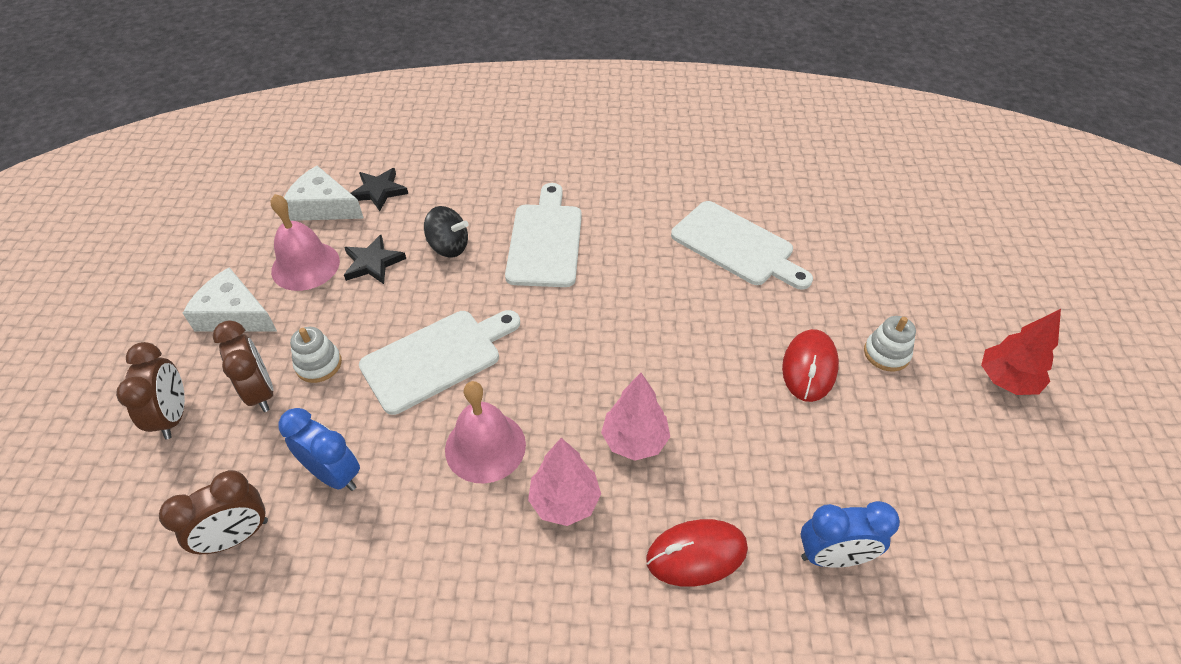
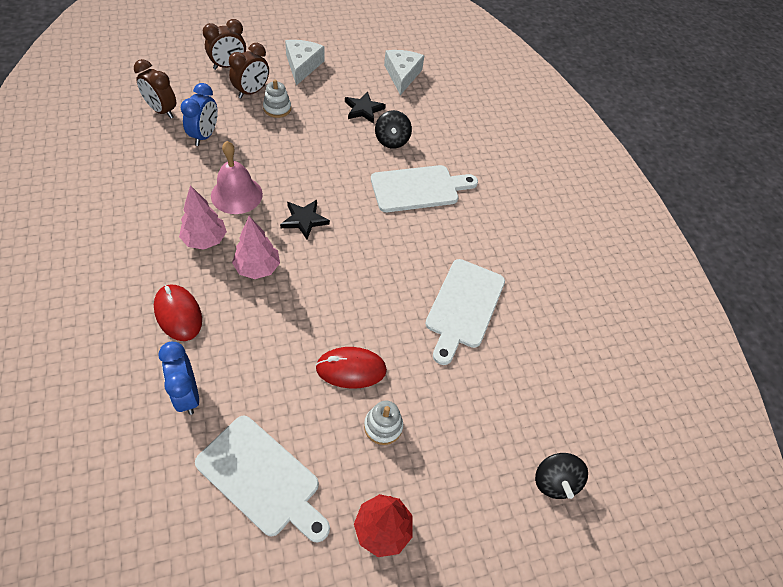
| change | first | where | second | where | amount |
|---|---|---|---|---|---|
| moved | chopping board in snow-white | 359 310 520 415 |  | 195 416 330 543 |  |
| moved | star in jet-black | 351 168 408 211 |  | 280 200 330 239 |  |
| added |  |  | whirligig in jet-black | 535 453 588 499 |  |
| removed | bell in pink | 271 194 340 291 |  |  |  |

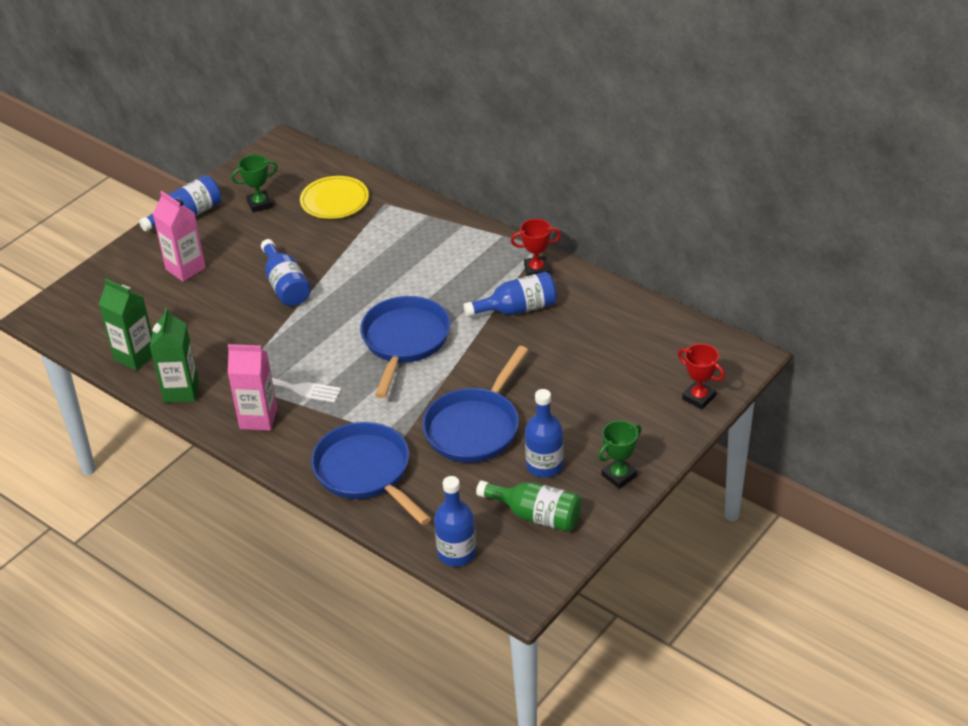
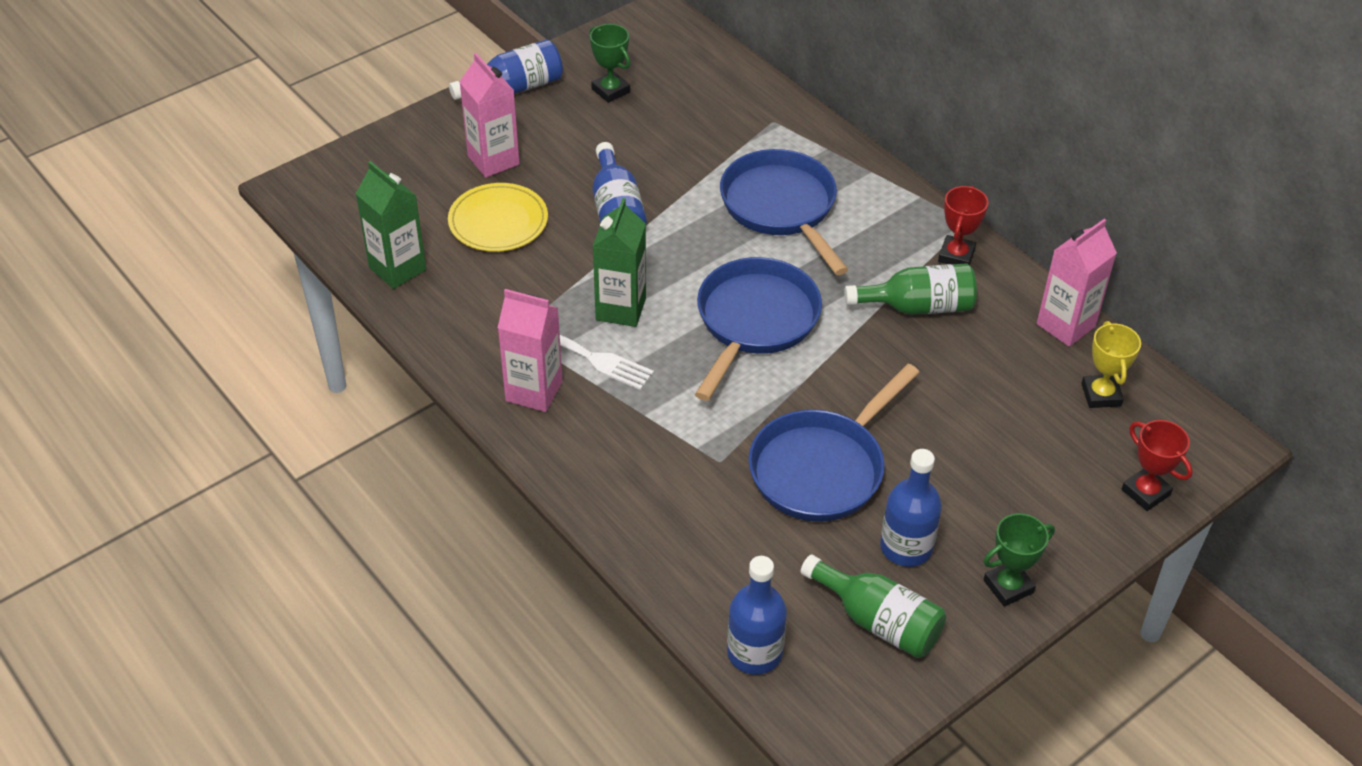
| change | first | where | second | where | amount |
|---|---|---|---|---|---|
| moved | flat dish in yellow | 300 176 369 219 |  | 448 183 548 252 |  |
| turned | award cup in green | 231 155 278 213 |  | 590 24 630 103 | 60 degrees clockwise |
| moved | milk carton in green | 150 308 199 403 |  | 592 198 646 327 |  |
| moved | skillet in cobalt | 311 422 431 525 |  | 720 149 849 275 |  |
| recoloured | flask in cobalt | 463 272 557 317 | flask in green | 844 263 977 315 |  |
| turned | award cup in crimson | 511 219 561 276 |  | 938 186 989 265 | 75 degrees counterclockwise |
| added |  |  | milk carton in pink | 1037 219 1117 347 |  |
| added |  |  | award cup in yellow | 1081 321 1141 408 |  |

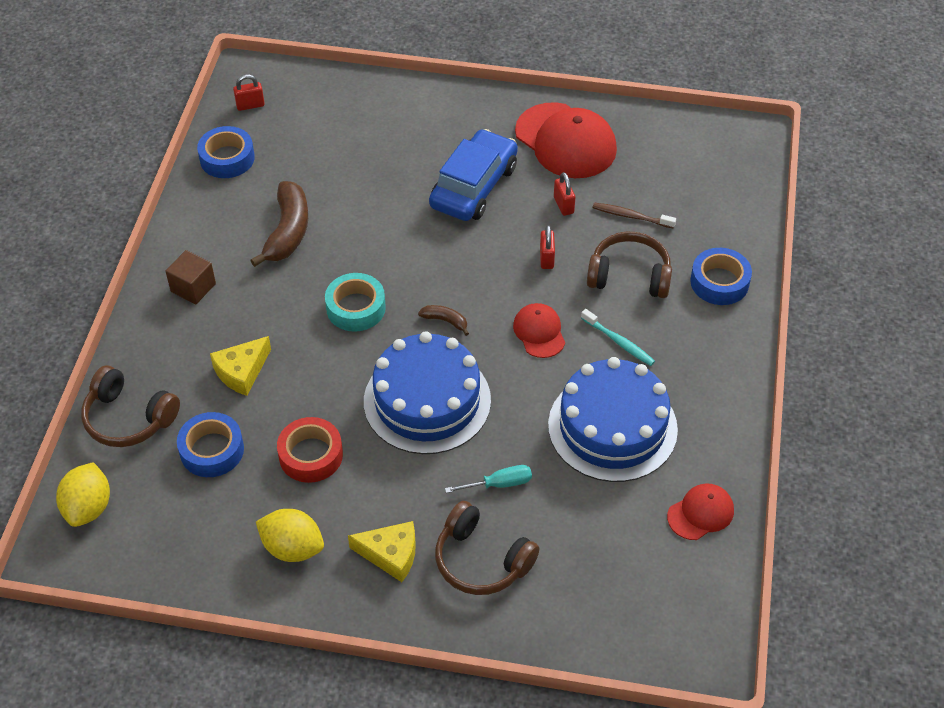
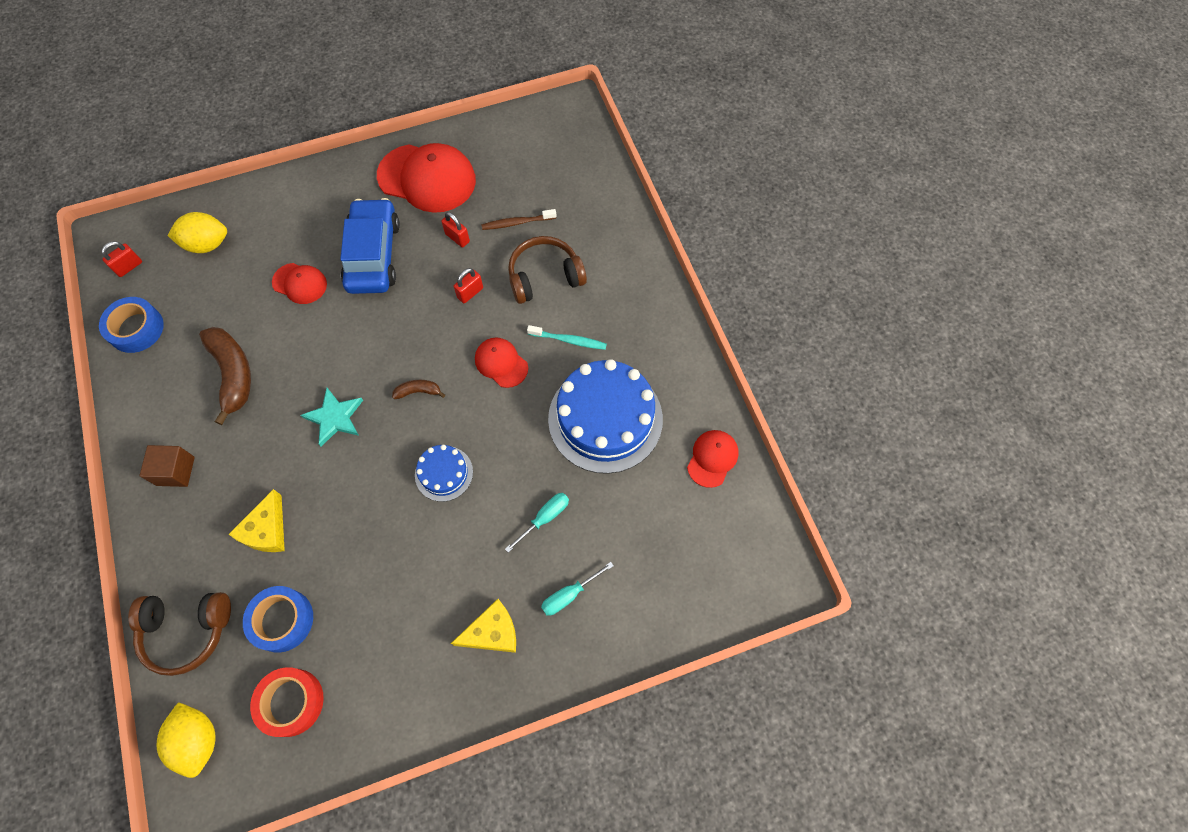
| change | first | where | second | where | amount |
|---|---|---|---|---|---|
| moved | lemon in yellow | 256 509 324 562 |  | 168 212 227 253 |  |
| moved | tape in crimson | 277 417 343 483 |  | 250 667 324 737 |  |
| added |  |  | cap in crimson | 272 263 327 304 |  |
| replaced | tape in aqua | 325 273 386 331 | star in aqua | 301 388 363 446 |  |
| resized | layer cake in cobalt | 364 331 491 454 |  | 415 445 473 502 | x0.49 |
| turned | lock in crimson | 540 225 555 269 |  | 454 268 483 303 | 75 degrees clockwise |
| replaced | headphones in dark brown | 435 501 539 595 | flat screwdriver in aqua | 541 562 614 616 |  |
| removed | tape in cobalt | 690 248 752 305 |  |  |  |

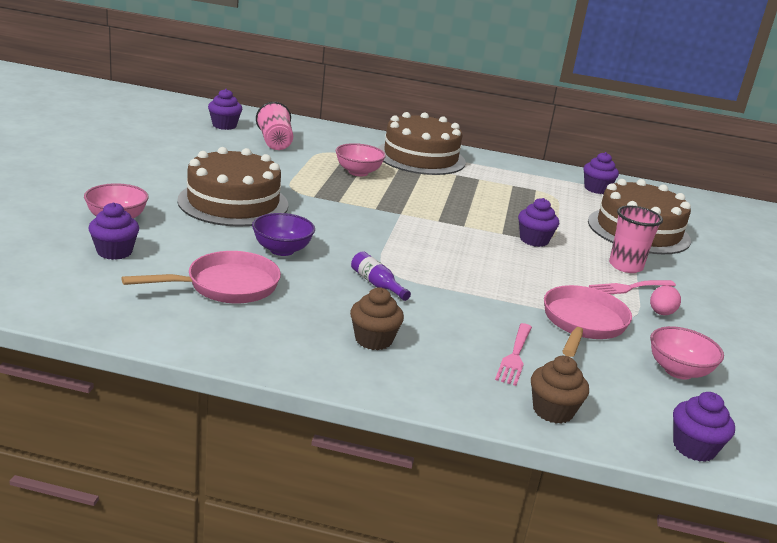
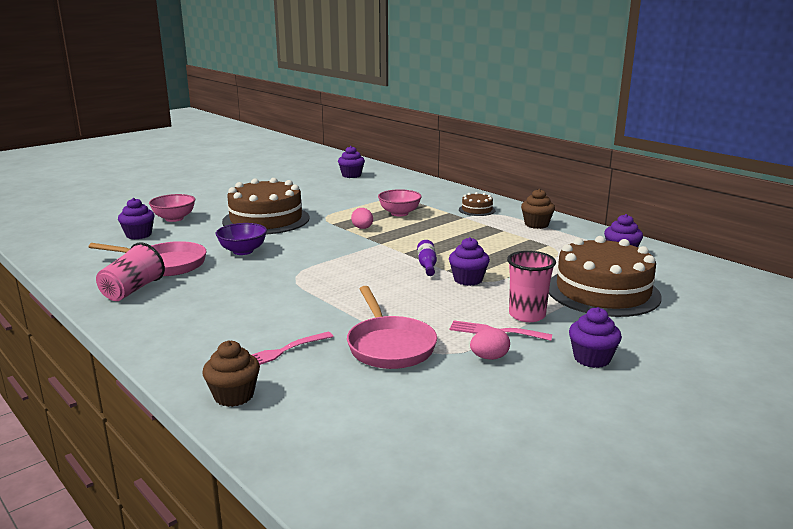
| change | first | where | second | where | amount |
|---|---|---|---|---|---|
| moved | cup in pink | 256 102 293 150 |  | 96 242 165 301 |  |
| turned | skillet in pink | 544 285 632 357 |  | 347 286 437 369 | 105 degrees clockwise |
| added |  |  | toy egg in pink | 351 208 373 229 |  |
| moved | flask in purple | 351 252 411 301 |  | 417 240 437 276 |  |
| resized | layer cake in dark brown | 378 112 466 175 |  | 459 192 496 216 | x0.44 |
| moved | cupcake in dark brown | 350 287 404 350 |  | 521 189 555 229 |  |
| moved | cupcake in purple | 673 392 735 462 |  | 569 307 622 368 |  |
| removed | serving bowl in pink | 650 326 724 380 |  |  |  |

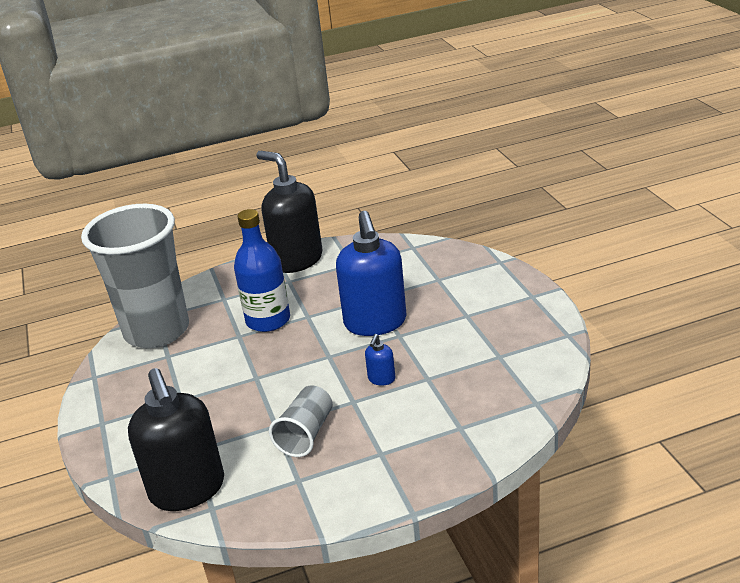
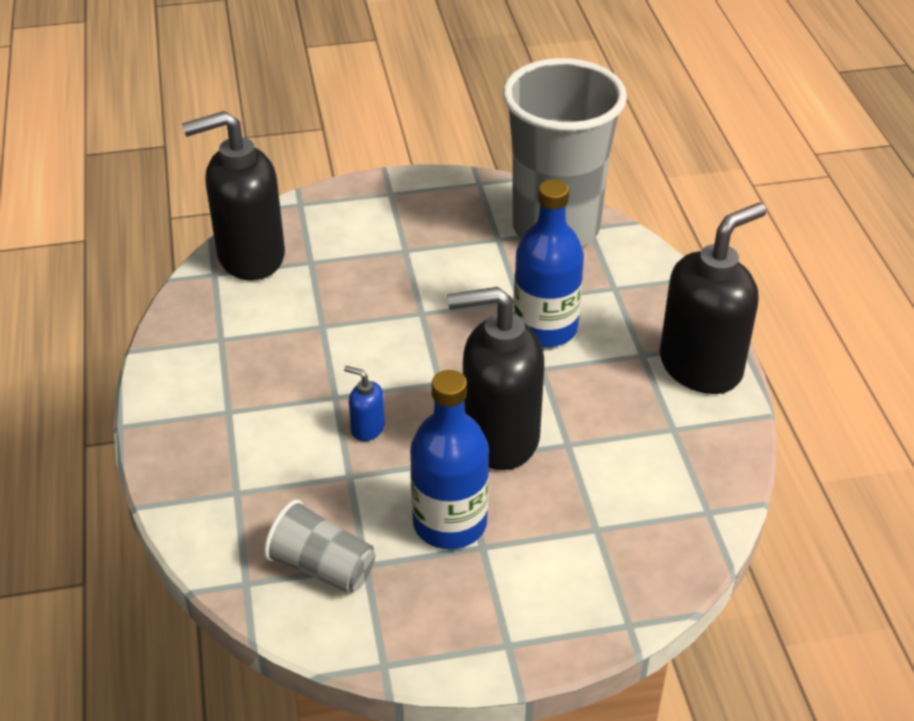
| change | first | where | second | where | amount |
|---|---|---|---|---|---|
| moved | cup in gray | 269 386 333 457 |  | 264 499 375 593 |  |
| added |  |  | flask in cobalt | 410 370 489 549 |  |
| recoloured | soap pump in cobalt | 336 211 407 336 | soap pump in jet-black | 447 287 544 470 |  |

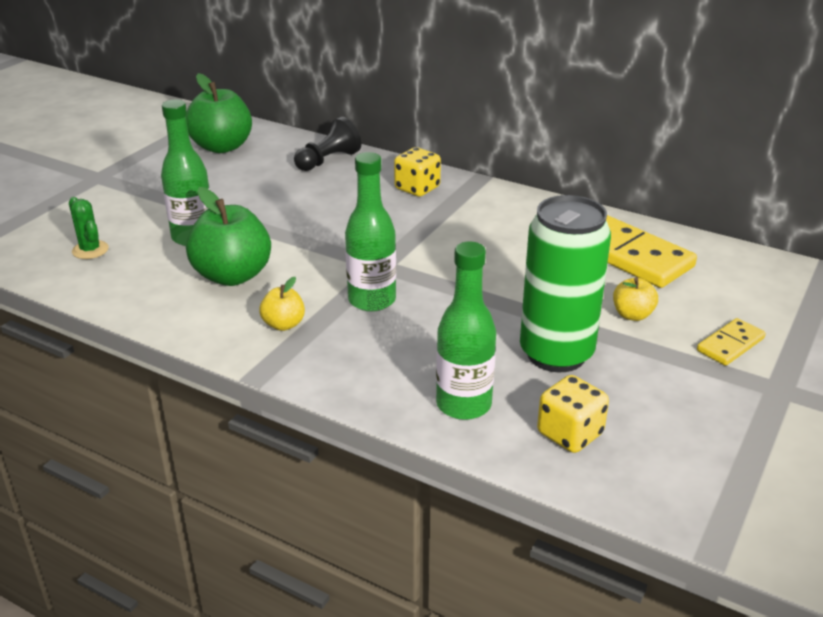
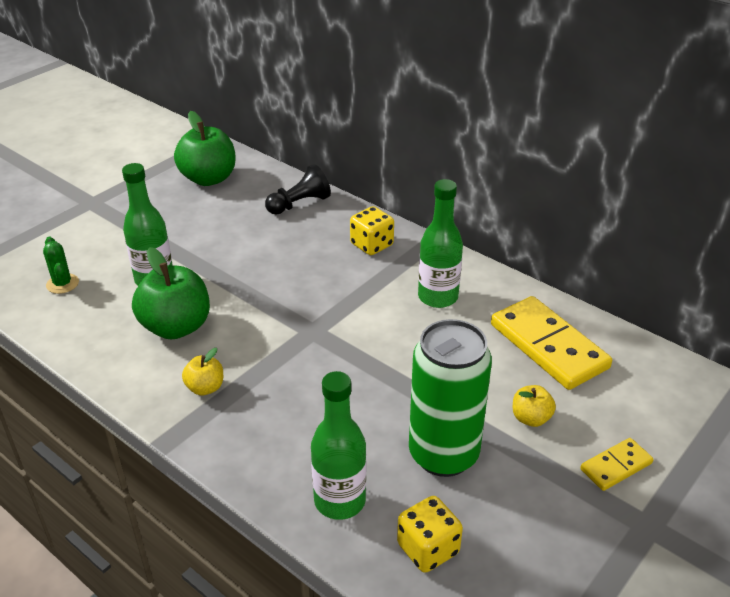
| change | first | where | second | where | amount |
|---|---|---|---|---|---|
| moved | flask in green | 345 152 396 312 |  | 418 179 463 308 |  |

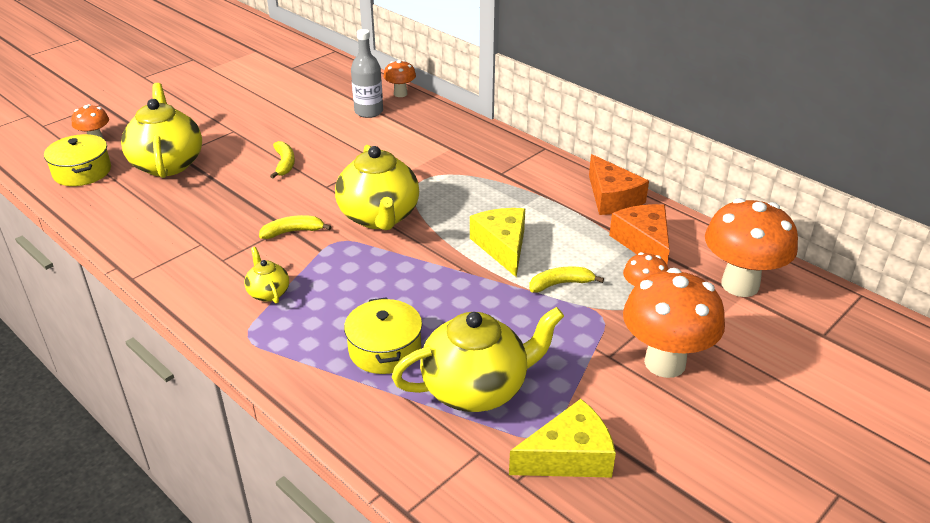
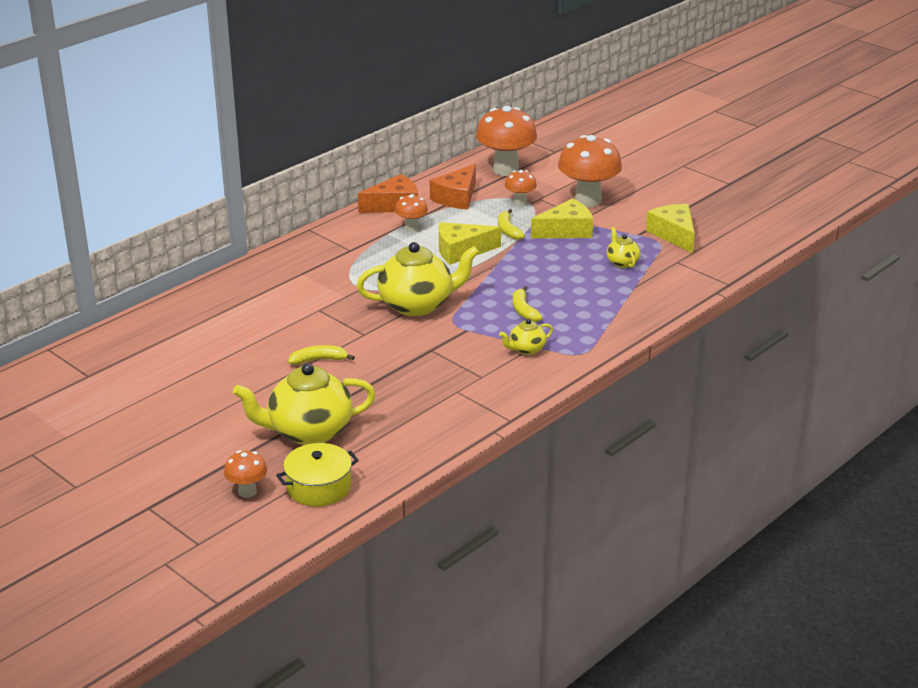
| change | first | where | second | where | amount |
|---|---|---|---|---|---|
| moved | fungus in orange-coloured | 384 60 416 97 |  | 395 194 428 232 |  |
| turned | cheese wedge in orange-coloured | 609 204 670 264 |  | 430 164 476 210 | 45 degrees counterclockwise |
| moved | toy banana in yellow | 259 215 331 239 |  | 513 286 543 322 |  |
| added |  |  | cheese wedge in yellow | 531 198 593 238 |  |
| resized | teapot in yellow | 392 307 564 412 |  | 607 227 641 268 | x0.47 |
| removed | cooking pot in yellow | 344 297 422 374 |  |  |  |
| removed | flask in gray | 351 29 383 118 |  |  |  |

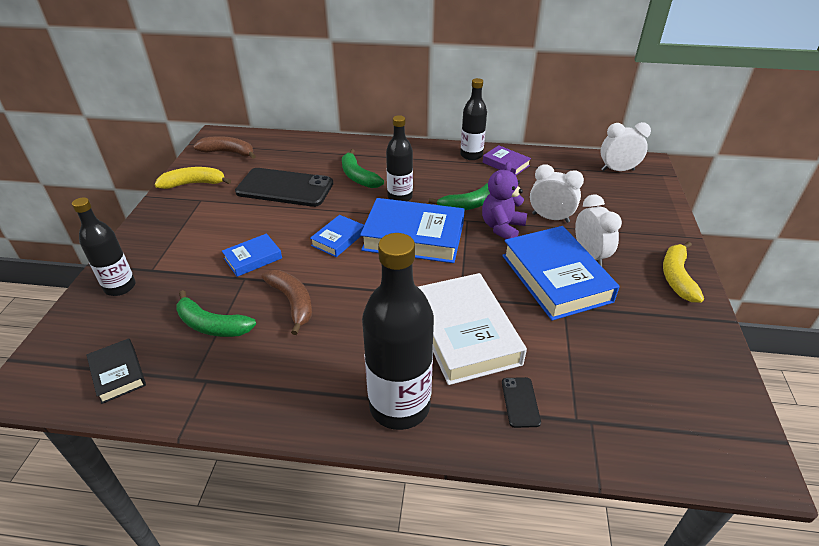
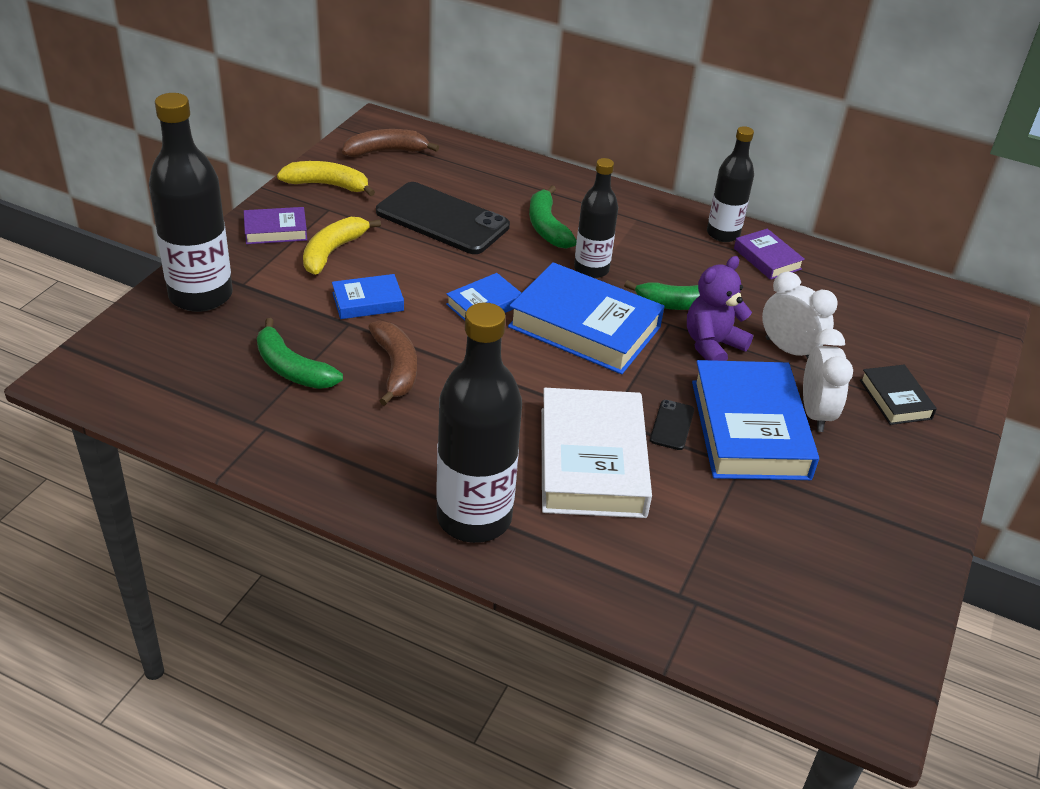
| change | first | where | second | where | amount |
|---|---|---|---|---|---|
| resized | flask in jet-black | 72 197 136 296 |  | 149 93 233 312 | x1.64 |
| added |  |  | hardcover in purple | 244 207 307 244 |  |
| moved | toy banana in yellow | 663 241 704 303 |  | 303 217 381 275 |  |
| turned | toy banana in dark brown | 193 136 256 159 |  | 342 129 439 157 | 45 degrees counterclockwise |
| moved | phone in jet-black | 502 377 541 428 |  | 650 400 694 450 |  |
| moved | hardcover in jet-black | 86 338 146 404 |  | 860 365 937 425 |  |
| removed | bedside clock in snow-white | 600 122 651 171 |  |  |  |

